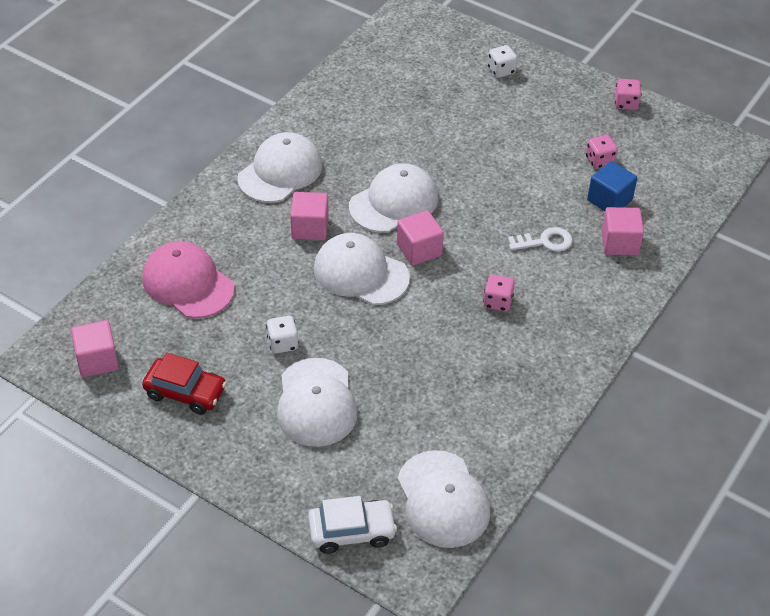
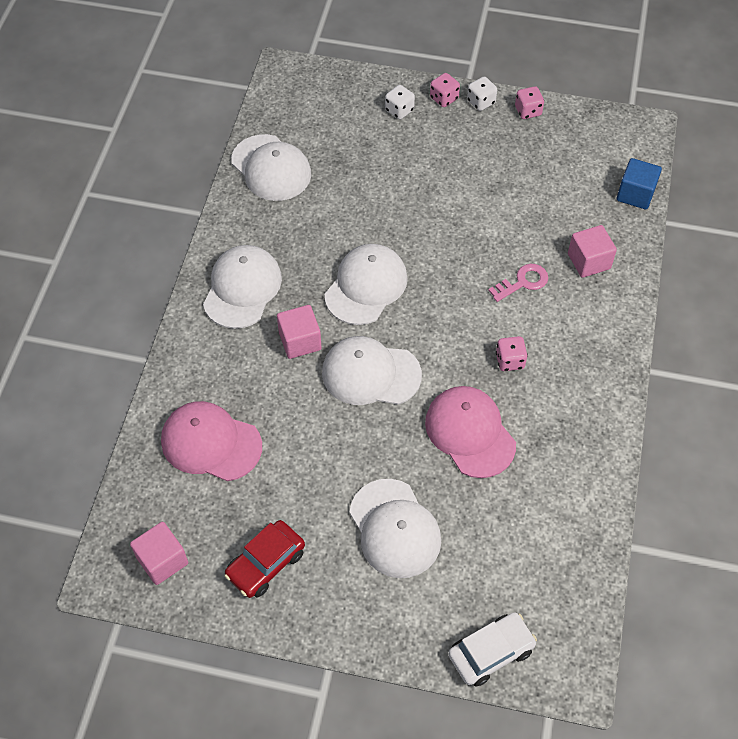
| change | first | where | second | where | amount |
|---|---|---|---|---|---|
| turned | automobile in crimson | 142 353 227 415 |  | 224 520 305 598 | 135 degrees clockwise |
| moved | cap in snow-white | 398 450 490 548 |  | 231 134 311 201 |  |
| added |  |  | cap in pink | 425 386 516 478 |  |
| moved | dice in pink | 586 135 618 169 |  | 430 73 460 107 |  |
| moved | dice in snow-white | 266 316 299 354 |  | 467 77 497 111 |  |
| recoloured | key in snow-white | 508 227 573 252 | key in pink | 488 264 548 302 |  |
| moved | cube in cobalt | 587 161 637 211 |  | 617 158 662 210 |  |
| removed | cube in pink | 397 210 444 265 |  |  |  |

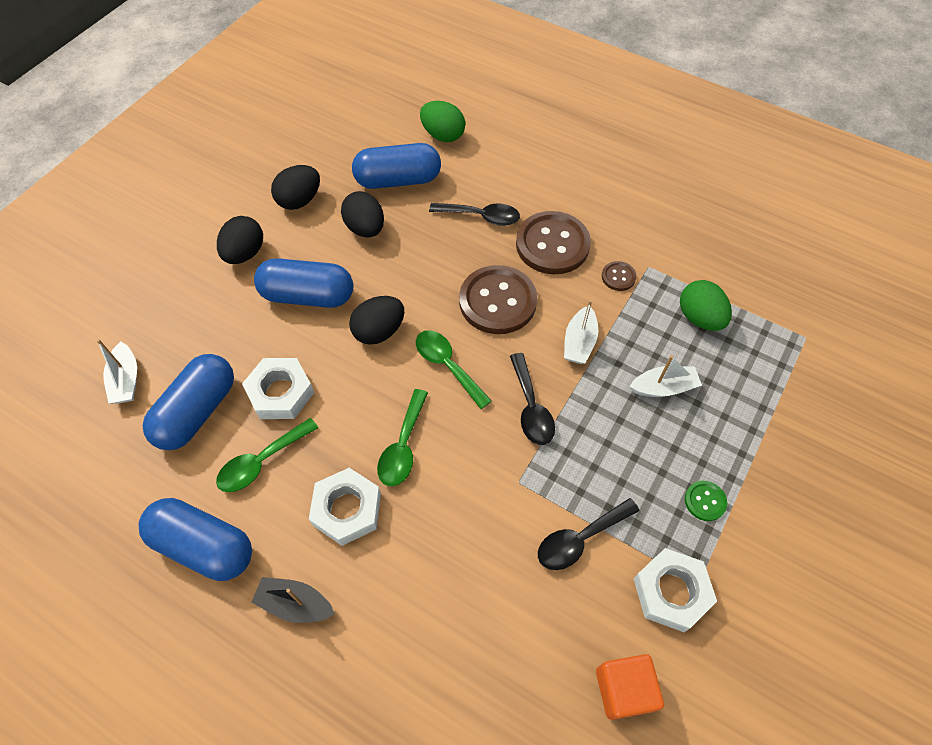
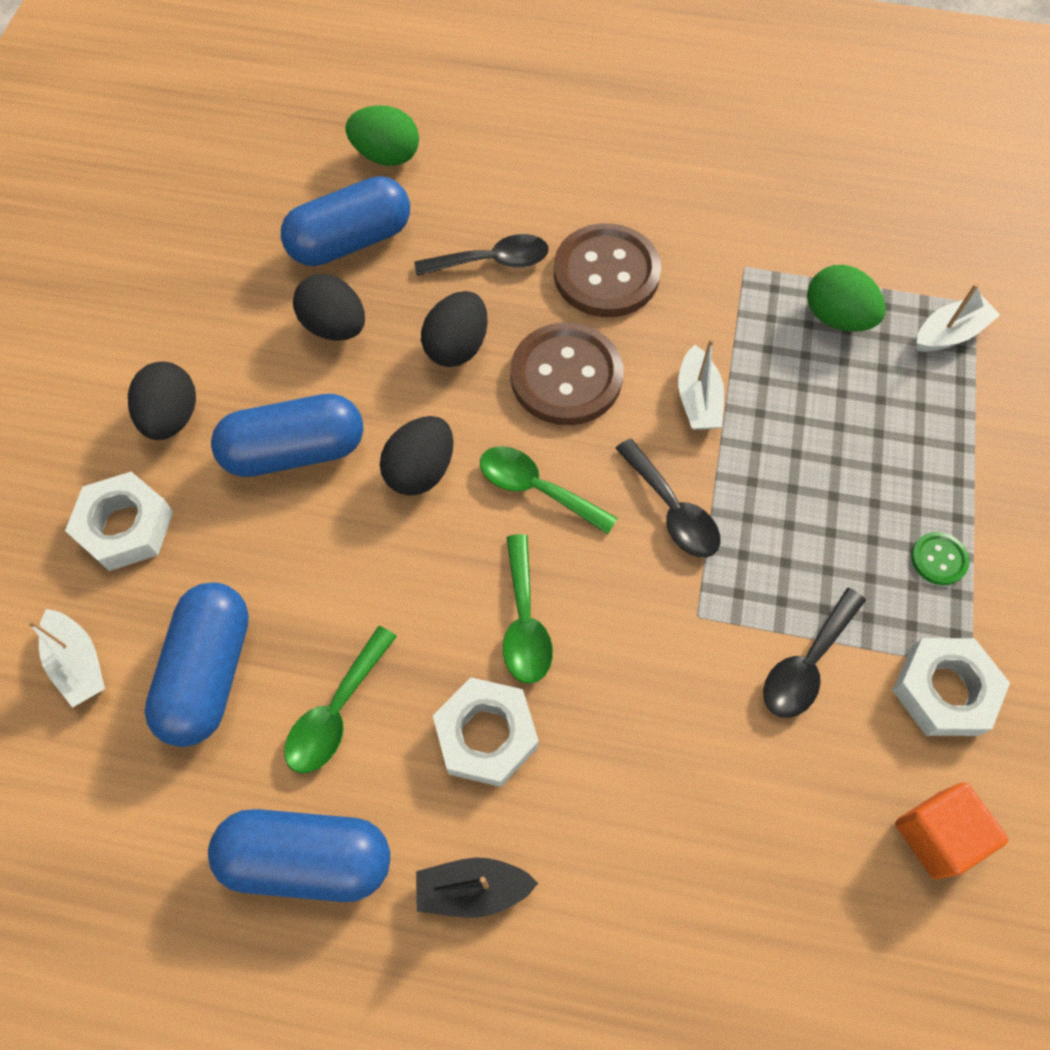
| change | first | where | second | where | amount |
|---|---|---|---|---|---|
| moved | nut in snow-white | 242 358 314 419 |  | 65 472 173 571 |  |
| moved | toy egg in jet-black | 271 165 320 210 |  | 421 291 488 367 |  |
| moved | sailboat in snow-white | 629 355 702 397 |  | 917 283 1000 352 |  |
| removed | shirt button in dark brown | 602 261 637 291 |  |  |  |

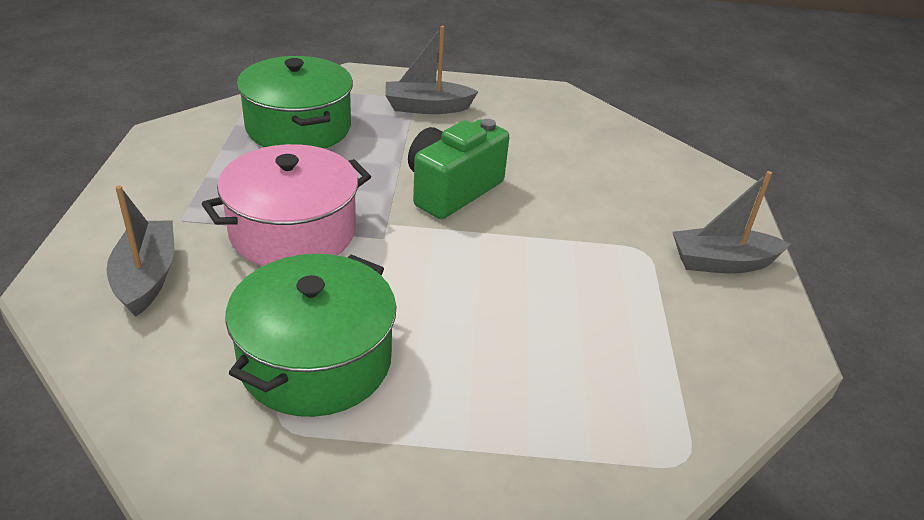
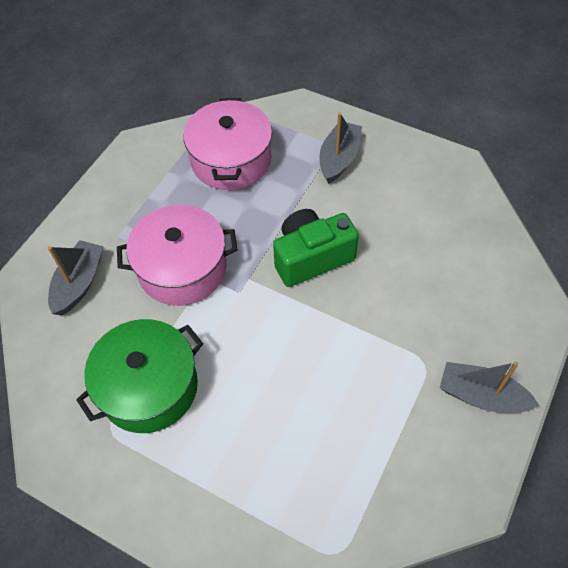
| change | first | where | second | where | amount |
|---|---|---|---|---|---|
| recoloured | cooking pot in green | 237 56 353 149 | cooking pot in pink | 183 98 272 190 |  |
| turned | sailboat in gray | 385 26 478 114 |  | 320 113 362 184 | 90 degrees clockwise |

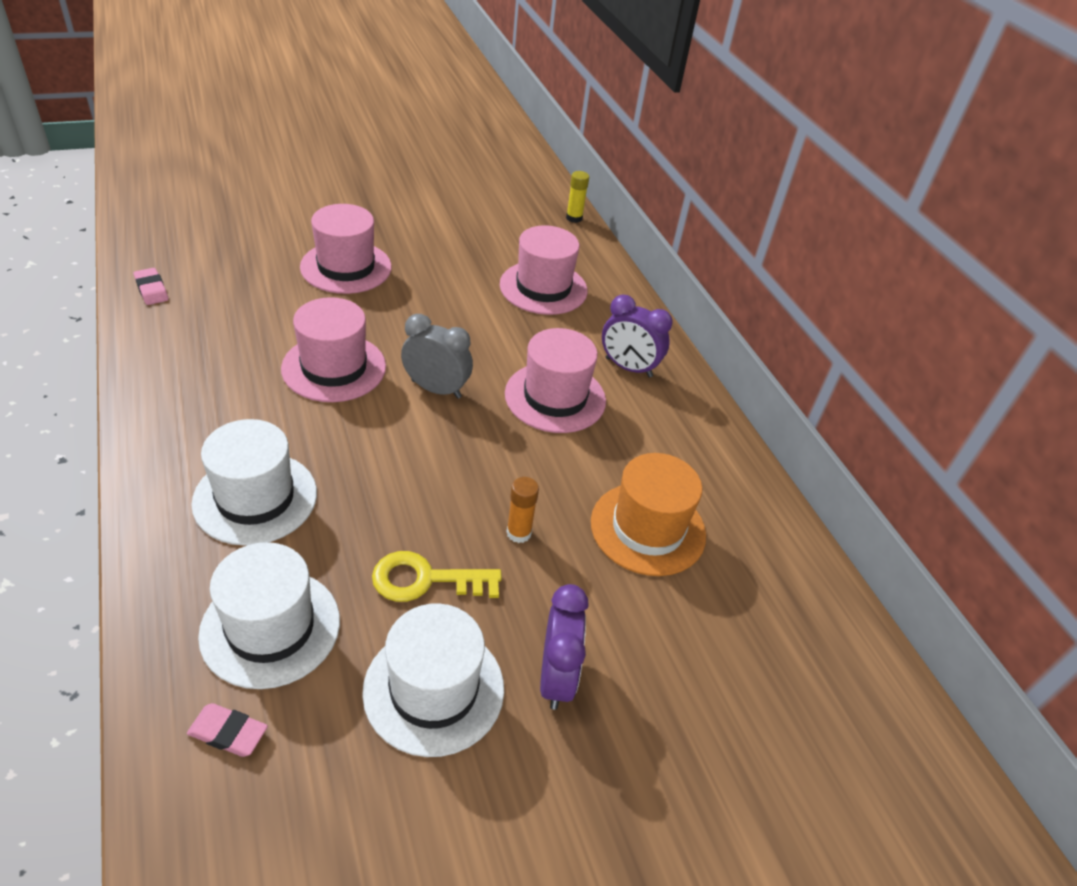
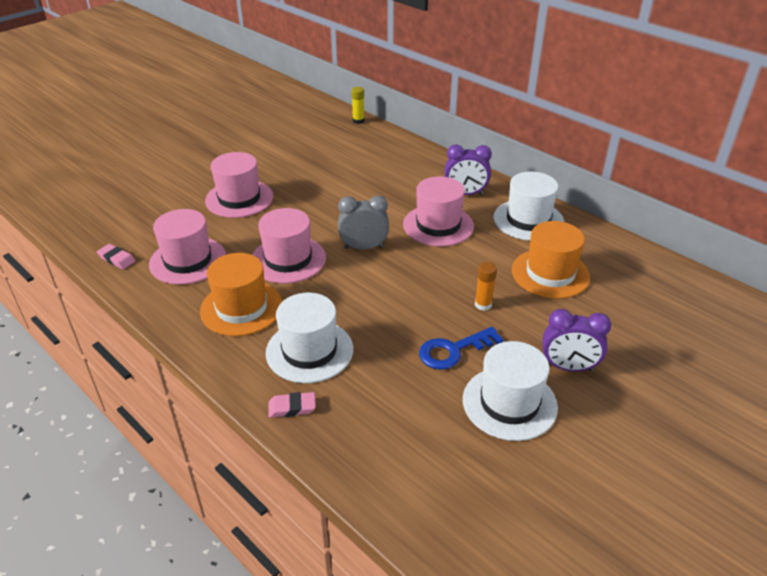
| change | first | where | second | where | amount |
|---|---|---|---|---|---|
| moved | tall hat in pink | 500 226 588 315 |  | 149 209 226 285 |  |
| added |  |  | tall hat in orange-coloured | 200 253 282 336 |  |
| moved | eraser in pink | 187 703 268 757 |  | 268 392 316 418 |  |
| recoloured | key in yellow | 372 551 502 602 | key in cobalt | 419 327 503 370 |  |
| moved | tall hat in snow-white | 198 542 340 689 |  | 493 172 564 241 |  |
| turned | bedside clock in purple | 540 584 589 710 |  | 543 309 611 372 | 120 degrees clockwise |

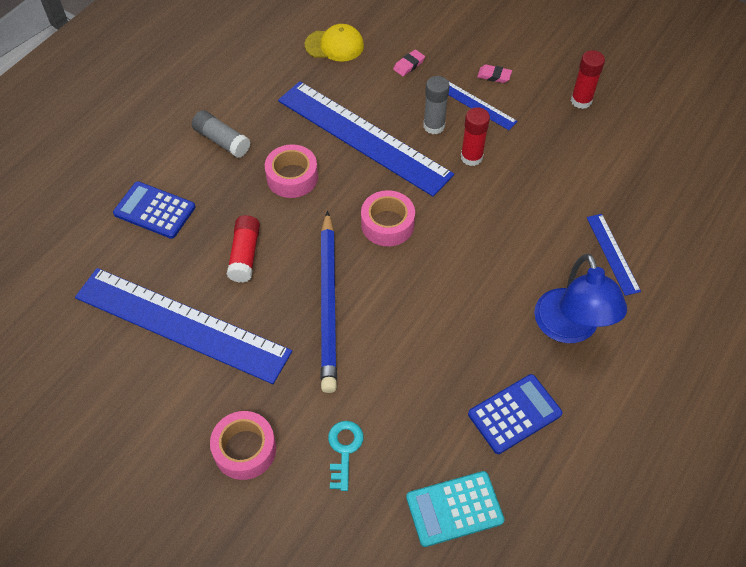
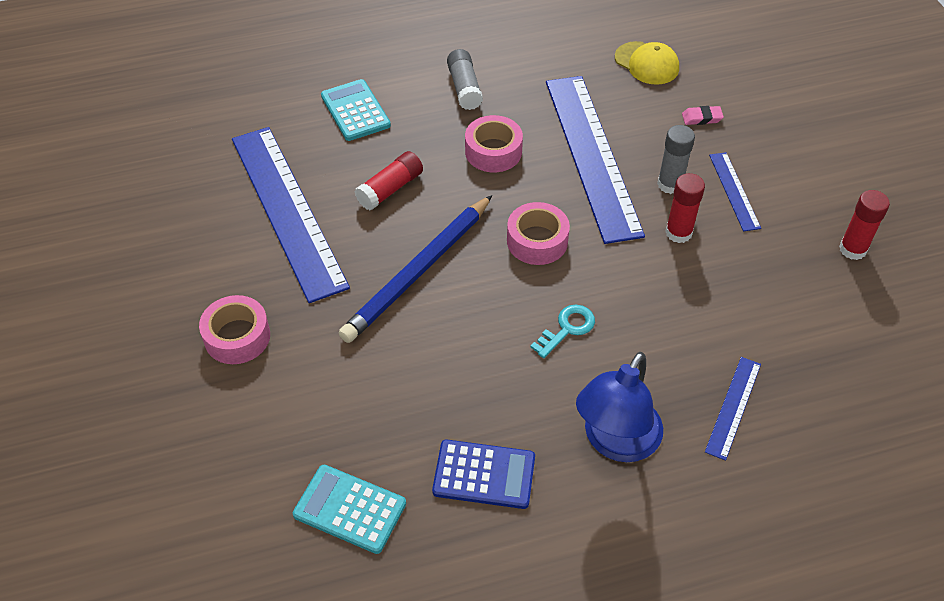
| change | first | where | second | where | amount |
|---|---|---|---|---|---|
| recoloured | calculator in cobalt | 113 181 196 239 | calculator in aqua | 321 79 391 141 |  |
| moved | key in aqua | 328 421 363 491 |  | 530 305 595 358 |  |
| removed | eraser in pink | 477 65 512 83 |  |  |  |

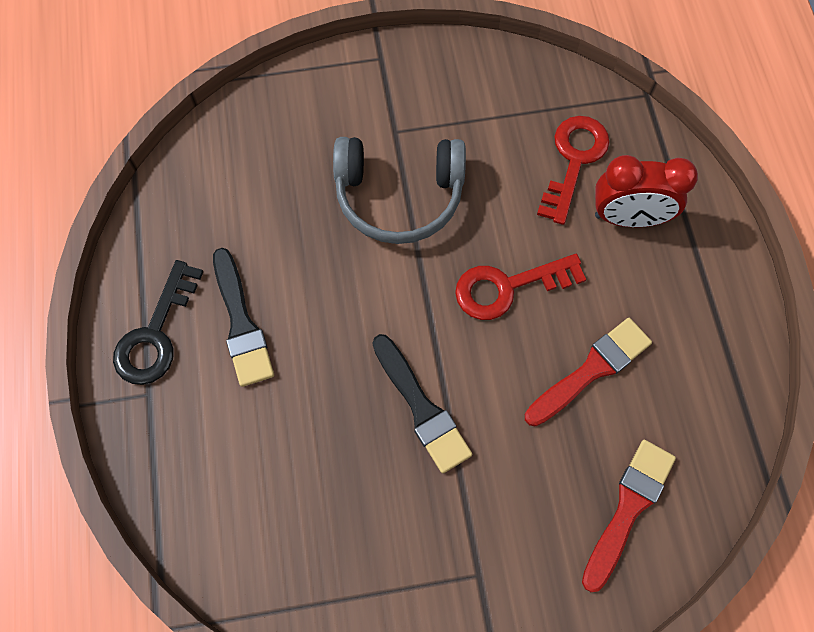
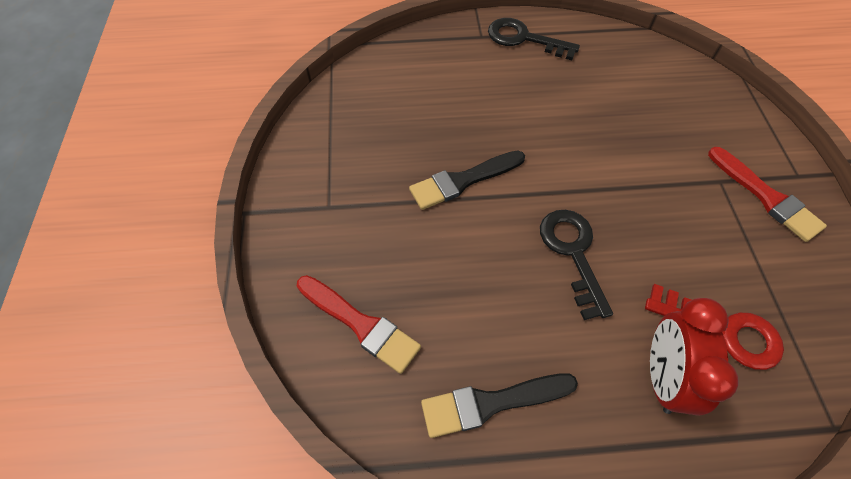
| change | first | where | second | where | amount |
|---|---|---|---|---|---|
| moved | paintbrush in jet-black | 213 248 274 387 |  | 421 373 578 438 |  |
| recoloured | key in crimson | 455 254 586 320 | key in jet-black | 540 210 613 320 |  |
| moved | paintbrush in crimson | 525 318 652 427 |  | 708 147 827 242 |  |
| removed | headphones in gray | 333 137 466 244 |  |  |  |

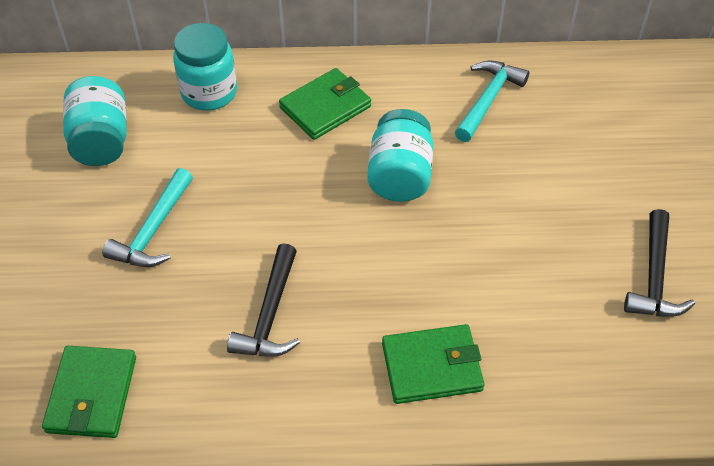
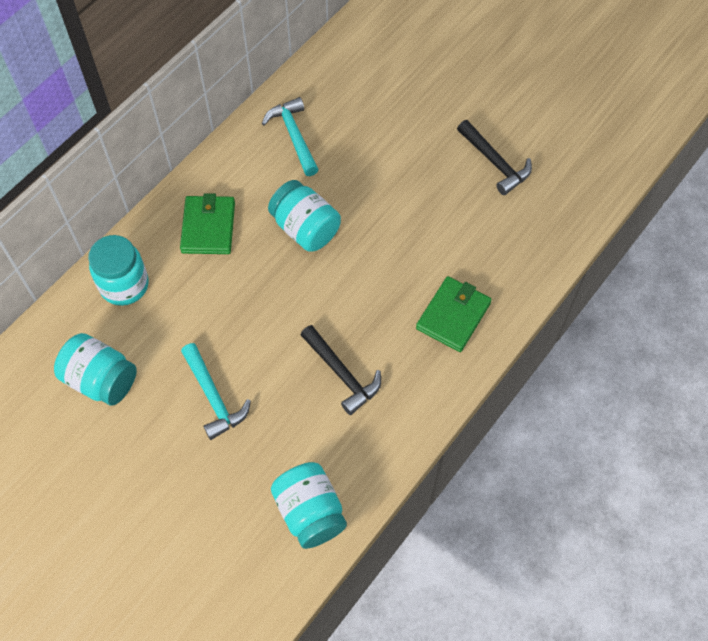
| change | first | where | second | where | amount |
|---|---|---|---|---|---|
| replaced | wallet in green | 42 346 136 438 | preserve jar in aqua | 271 462 347 549 |  |

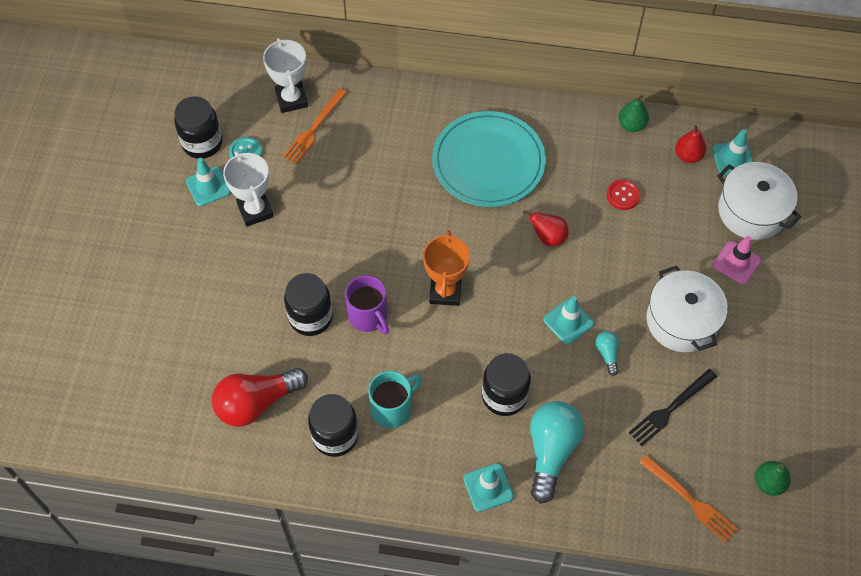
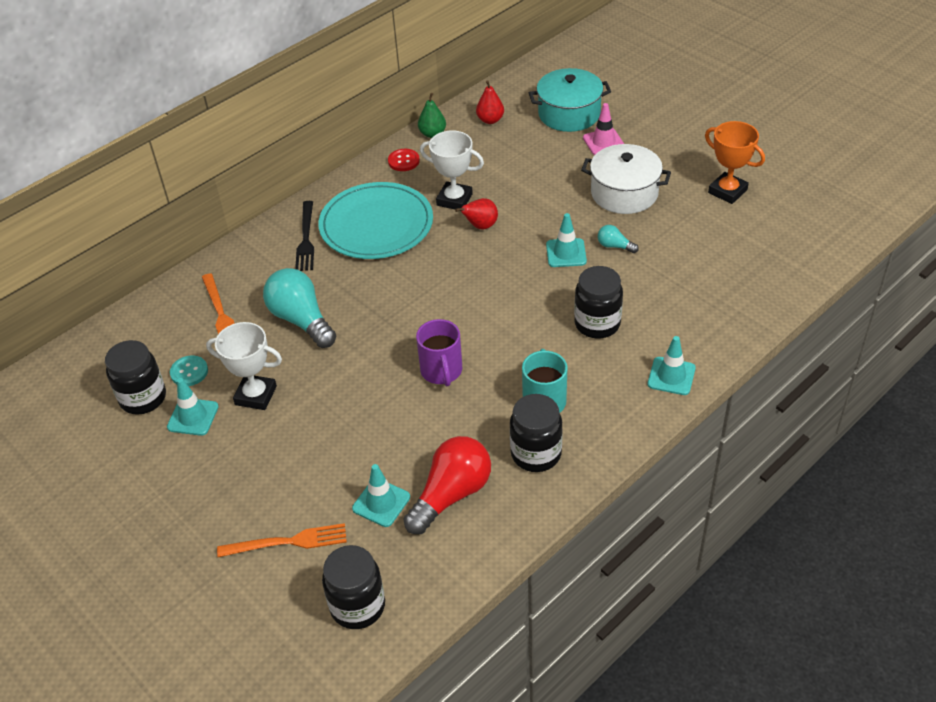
| change | first | where | second | where | amount |
|---|---|---|---|---|---|
| moved | fork in orange-coloured | 639 455 738 543 |  | 217 523 347 557 |  |
| moved | bulb in aqua | 530 401 584 504 |  | 263 268 336 348 |  |
| moved | fork in jet-black | 629 369 717 446 |  | 295 201 314 271 |  |
| moved | preserve jar in jet-black | 284 273 333 336 |  | 322 545 385 629 |  |
| moved | safety cone in aqua | 712 129 753 175 |  | 352 464 410 527 |  |
| moved | shirt button in crimson | 607 179 641 210 |  | 388 149 420 171 |  |
| turned | bulb in crimson | 212 368 308 427 |  | 403 436 491 534 | 150 degrees counterclockwise |
| turned | tea mug in purple | 345 275 389 334 |  | 416 319 462 386 | 75 degrees clockwise |
| moved | award cup in snow-white | 263 38 308 113 |  | 420 130 484 211 |  |
| recoloured | cooking pot in snow-white | 717 162 801 240 | cooking pot in aqua | 529 68 611 132 |  |
| moved | award cup in orange-coloured | 423 230 470 306 |  | 705 121 765 204 |  |
| removed | pear in green | 755 461 791 496 |  |  |  |

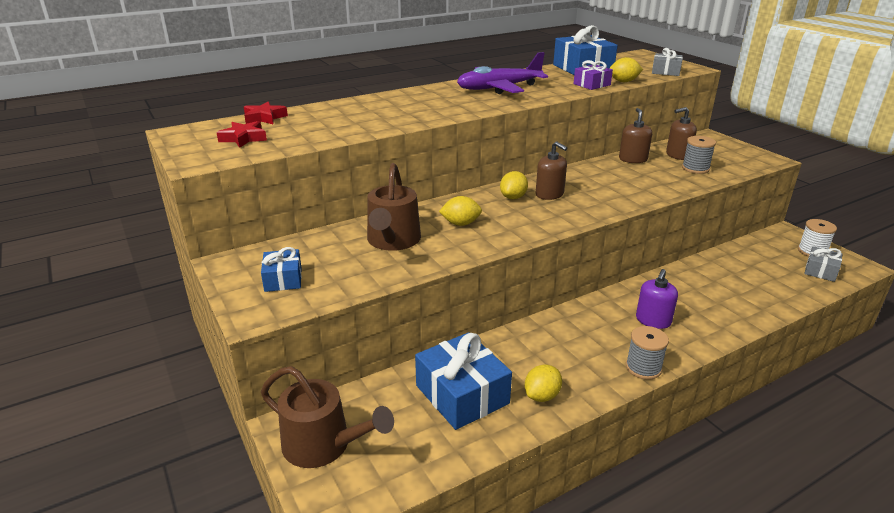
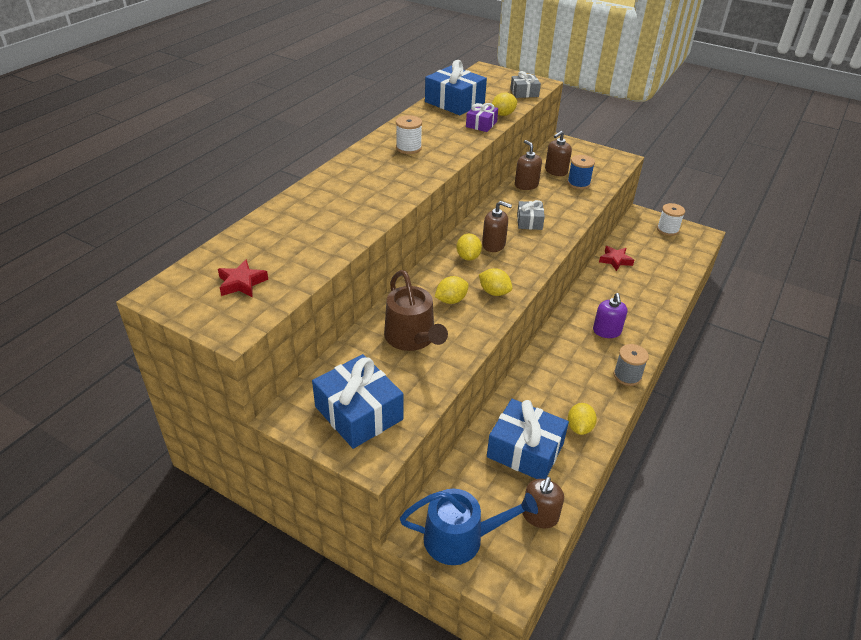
| change | first | where | second | where | amount |
|---|---|---|---|---|---|
| resized | gift in cobalt | 261 247 302 292 |  | 312 354 403 449 | x1.83 |
| replaced | toy plane in purple | 457 52 548 94 | spool in snow-white | 396 115 422 154 |  |
| recoloured | watering pot in dark brown | 261 366 394 468 | watering pot in cobalt | 400 489 538 565 |  |
| added |  |  | lemon in yellow | 479 268 512 296 |  |
| moved | gift in gray | 804 246 843 282 |  | 517 200 545 230 |  |
| added |  |  | soap pump in dark brown | 523 477 564 528 |  |
| recoloured | spool in gray | 682 136 716 174 | spool in cobalt | 567 155 595 189 |  |
| moved | star in crimson | 244 102 288 124 |  | 599 246 634 271 |  |

